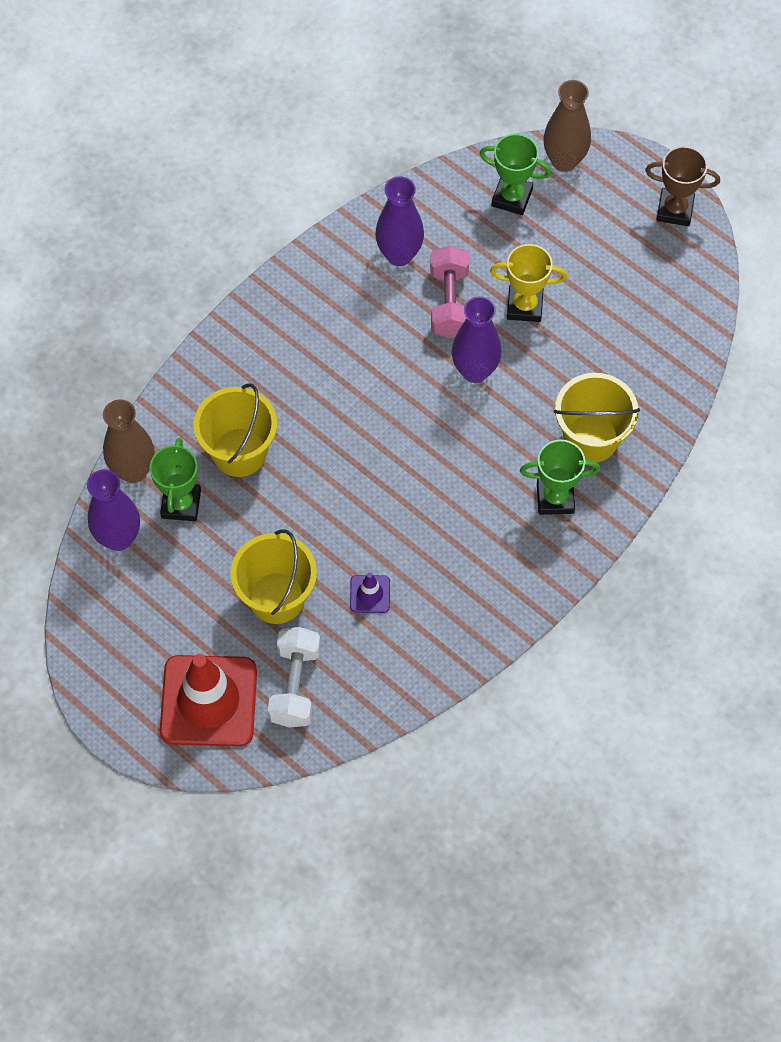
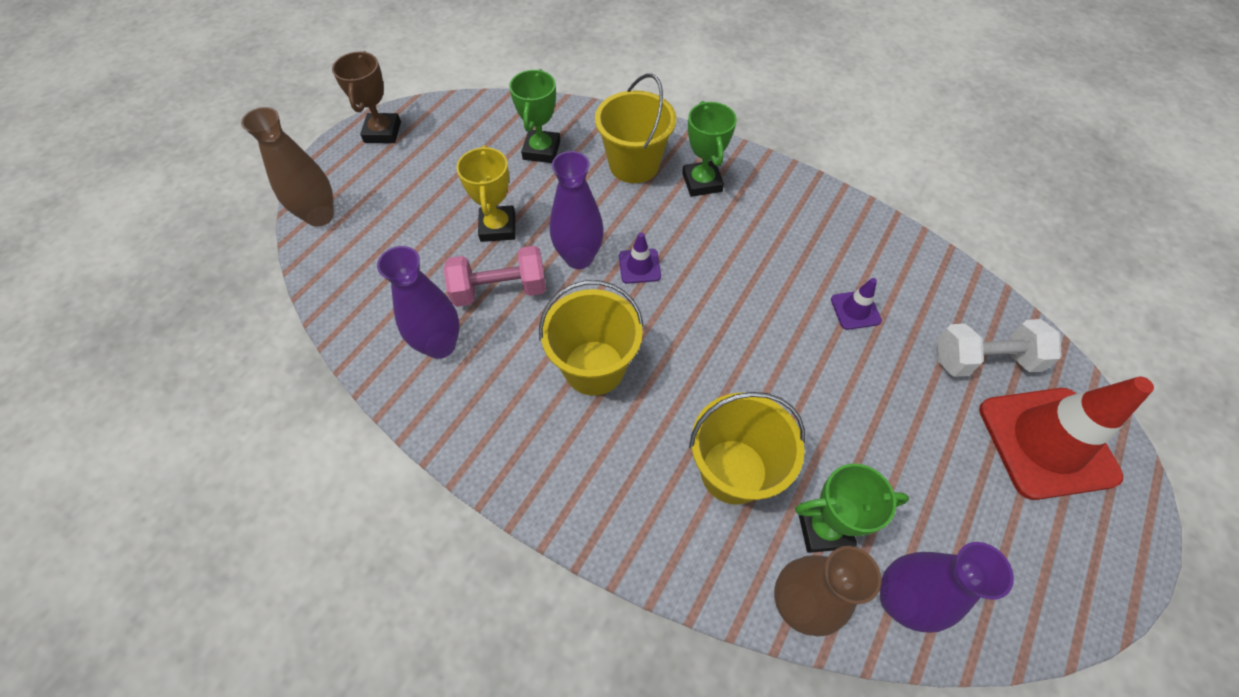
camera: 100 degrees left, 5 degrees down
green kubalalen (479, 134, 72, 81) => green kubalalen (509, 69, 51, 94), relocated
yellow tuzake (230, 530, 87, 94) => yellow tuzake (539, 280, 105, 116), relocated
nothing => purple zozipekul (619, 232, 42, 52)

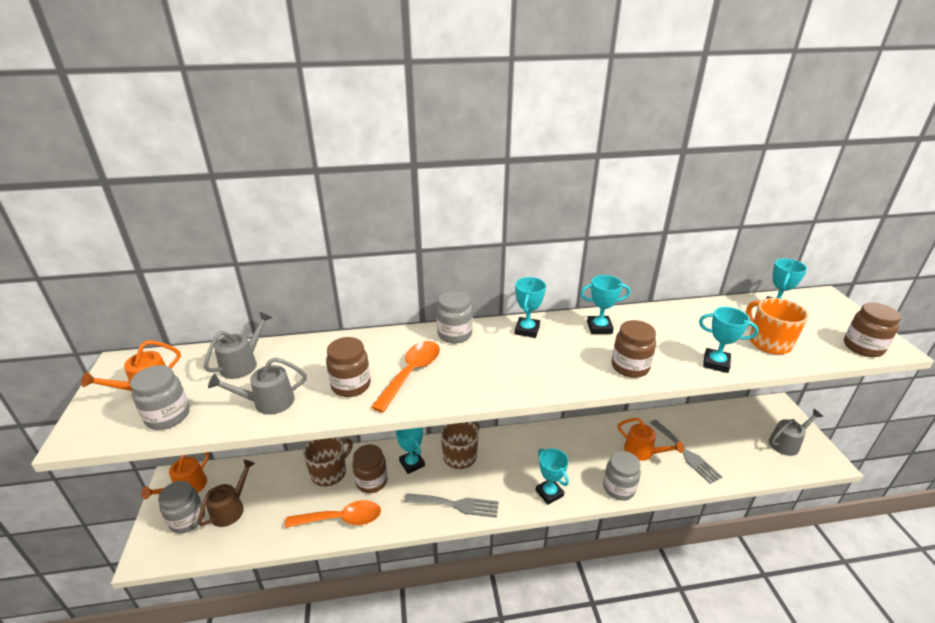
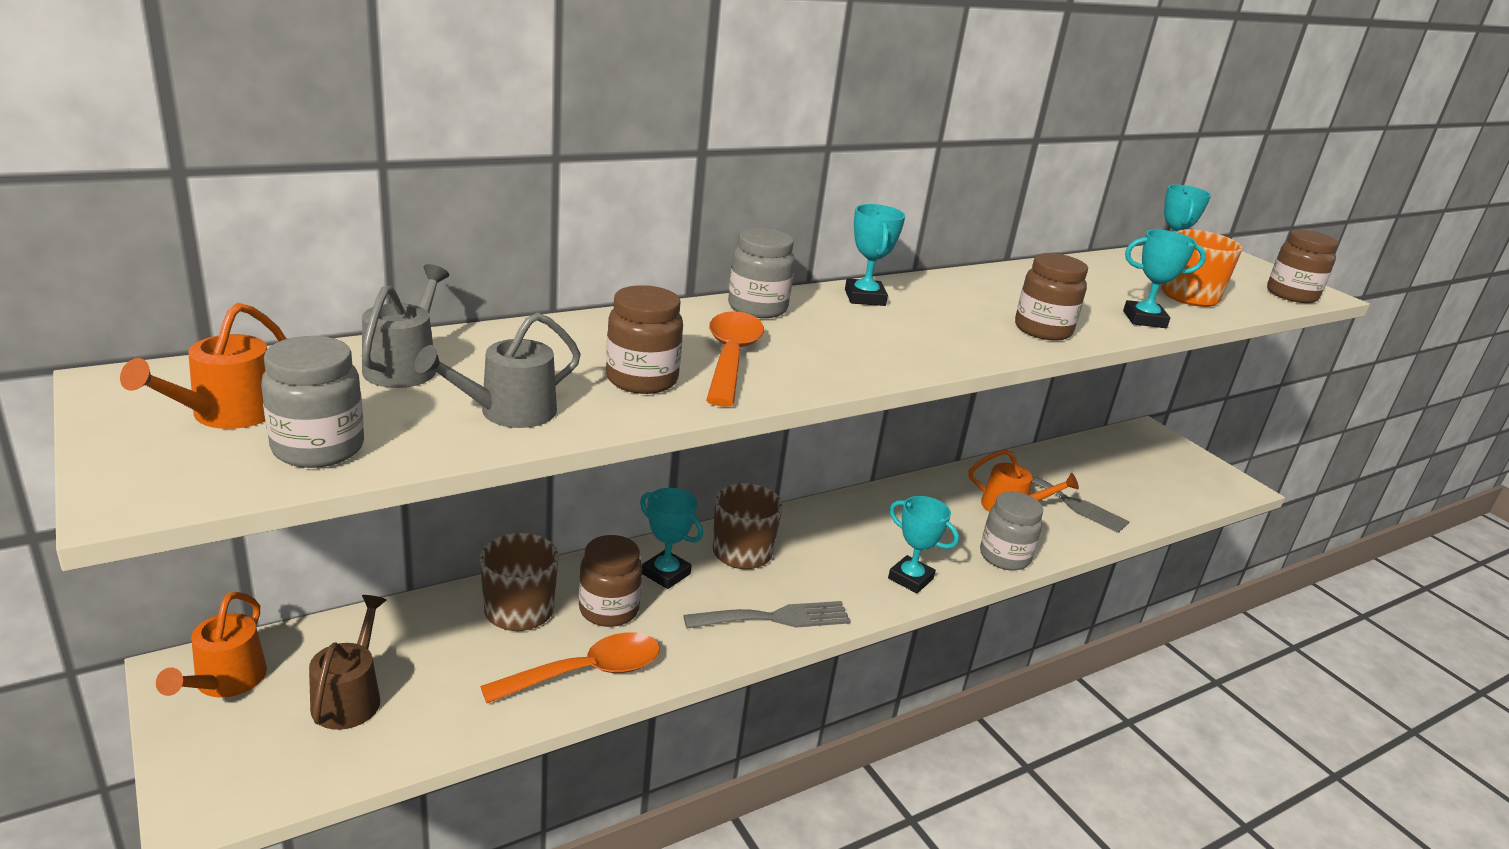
camera: 25 degrees left, 5 degrees down
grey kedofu (158, 481, 47, 53) => nothing
turquoise kubalalen (580, 275, 50, 59) => nothing
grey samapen (769, 409, 54, 47) => nothing

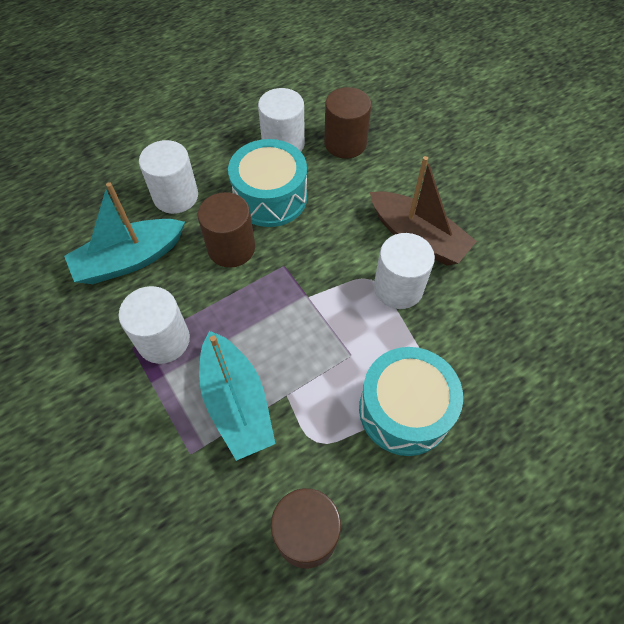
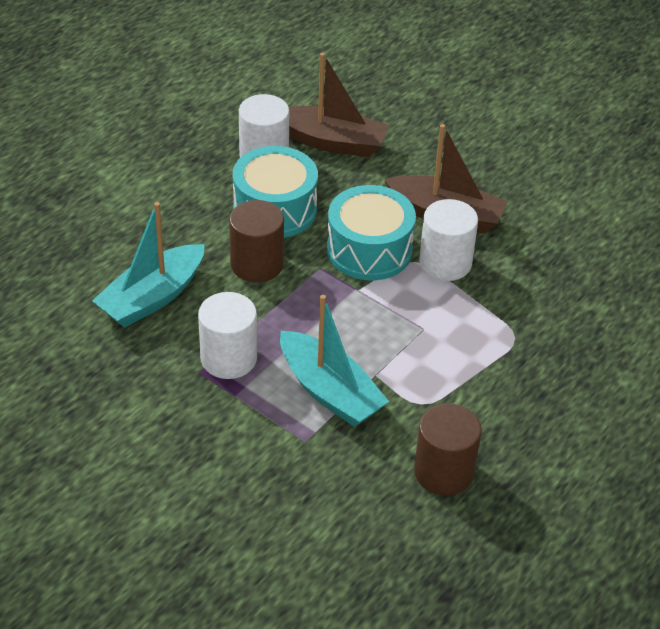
camera: 20 degrees left, 15 degrees down
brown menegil (324, 87, 47, 72) => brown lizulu (289, 53, 101, 104)
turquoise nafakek (359, 347, 104, 109) => turquoise nafakek (327, 185, 89, 95), relocated
white menegil (139, 140, 59, 74) => nothing

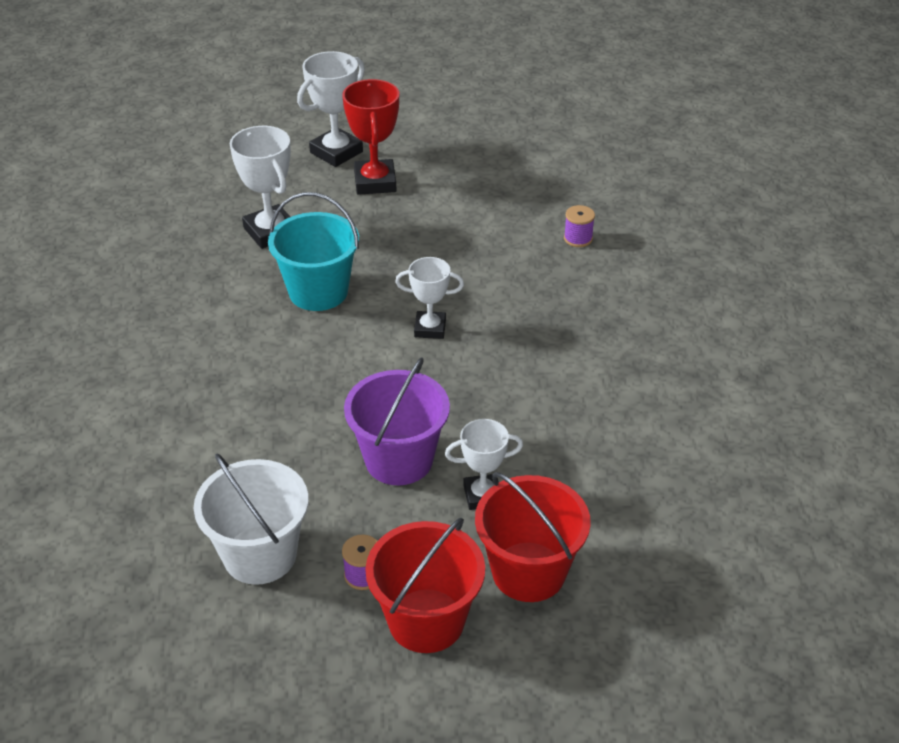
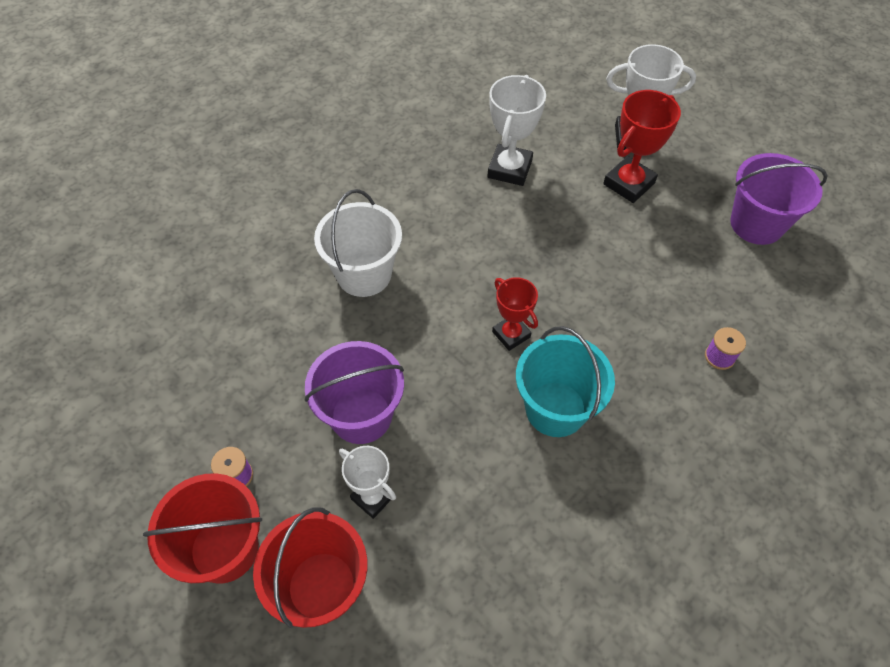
camera: 50 degrees right, 15 degrees up
white tuzake (194, 453, 115, 132) => white tuzake (314, 189, 88, 108), relocated
white kubalalen (395, 257, 69, 82) => red kubalalen (492, 277, 46, 74)
turquoise tuzake (268, 192, 91, 119) => turquoise tuzake (516, 326, 99, 111), relocated
nothing => purple tuzake (730, 153, 97, 92)

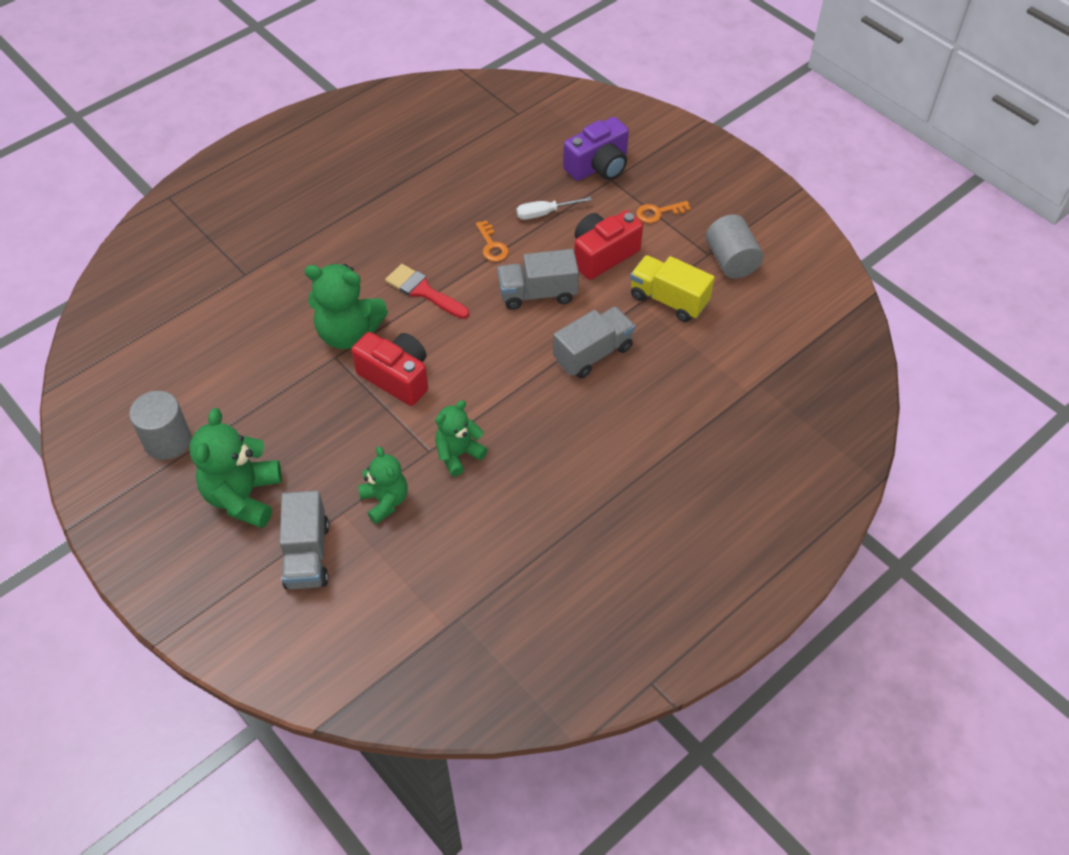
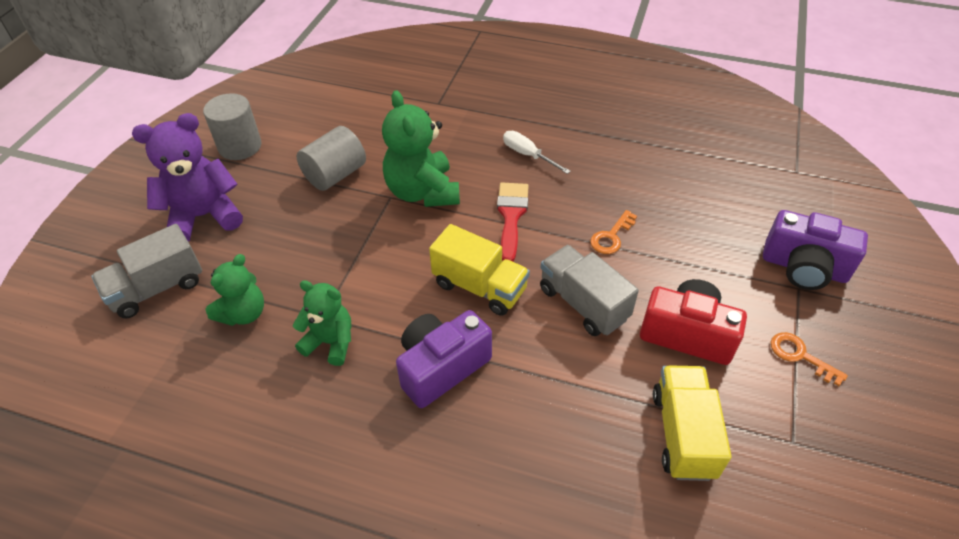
camera: 60 degrees right, 5 degrees down
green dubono (189, 408, 93, 120) => purple dubono (132, 113, 111, 129)
grey menegil (706, 214, 58, 65) => grey menegil (296, 126, 70, 65), relocated
nothing => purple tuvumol (396, 310, 96, 98)
nothing => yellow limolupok (429, 224, 101, 92)
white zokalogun (517, 197, 75, 23) => white zokalogun (503, 131, 68, 43), relocated
red tuvumol (351, 332, 77, 74) => nothing
grey limolupok (553, 306, 82, 73) => nothing

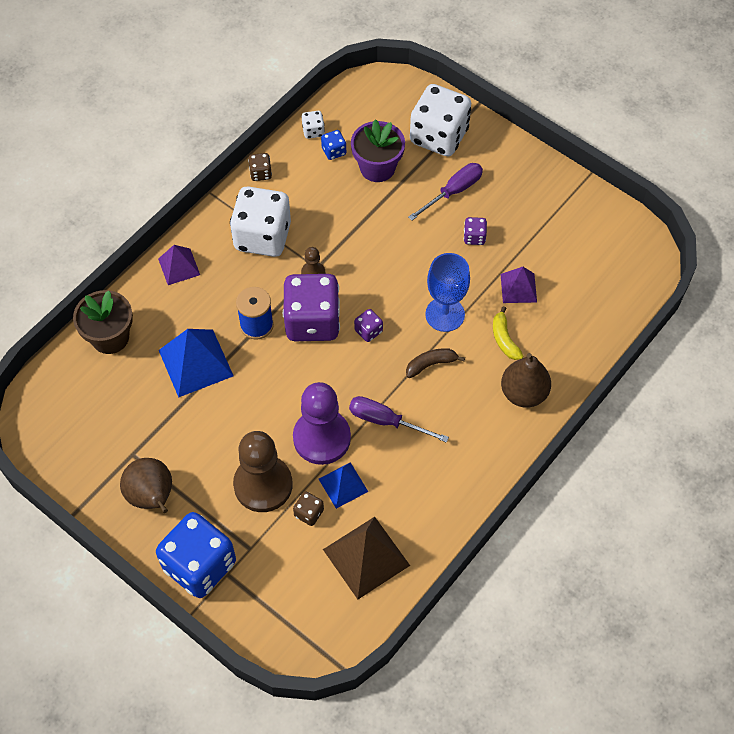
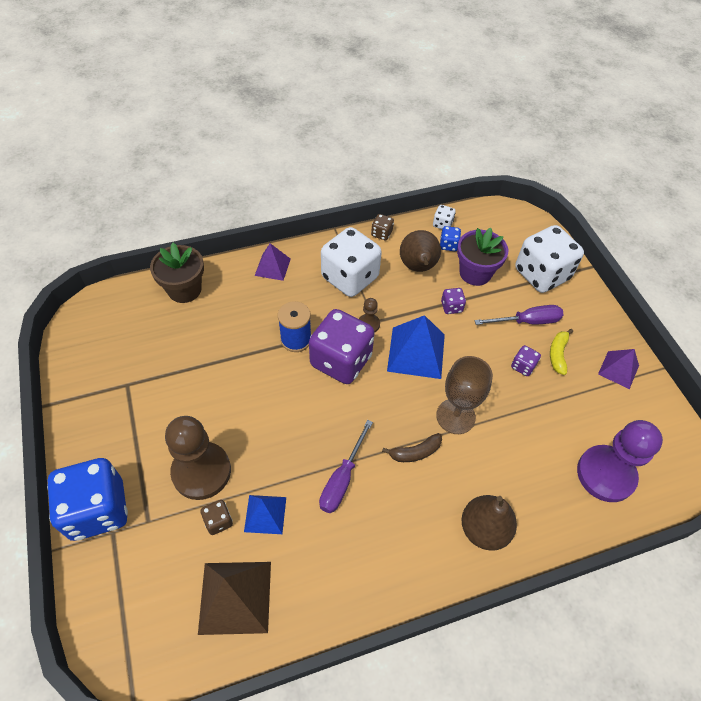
camera: 30 degrees right, 5 degrees down
purple zokalogun (349, 396, 100, 47) => purple zokalogun (319, 420, 54, 93), 120 degrees counterclockwise
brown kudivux (406, 348, 59, 30) => brown kudivux (382, 433, 60, 29), 150 degrees clockwise
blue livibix (159, 329, 75, 68) => blue livibix (387, 315, 58, 64), relocated
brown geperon (120, 458, 52, 55) => brown geperon (400, 230, 41, 42), relocated
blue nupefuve (425, 253, 45, 79) => brown nupefuve (436, 356, 57, 78)
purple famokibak (354, 309, 29, 33) => purple famokibak (441, 288, 25, 26), relocated
yellow kudivux (493, 306, 30, 54) => yellow kudivux (550, 329, 23, 46), relocated
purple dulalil (293, 382, 58, 83) => purple dulalil (577, 420, 86, 82), relocated
purple livibix (501, 267, 36, 36) => purple livibix (598, 349, 41, 40), relocated

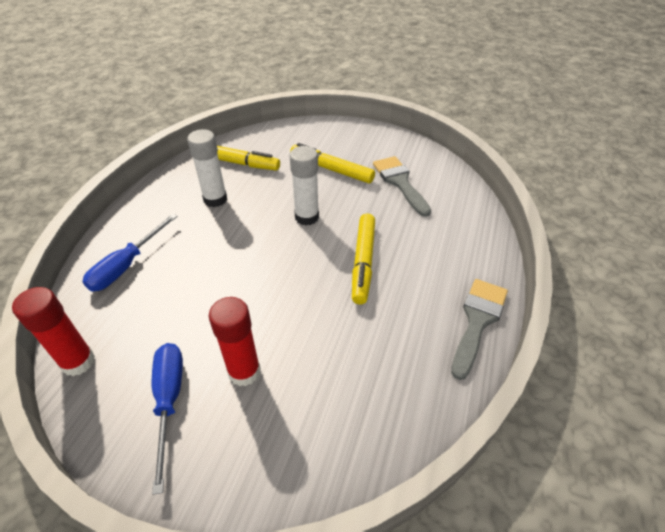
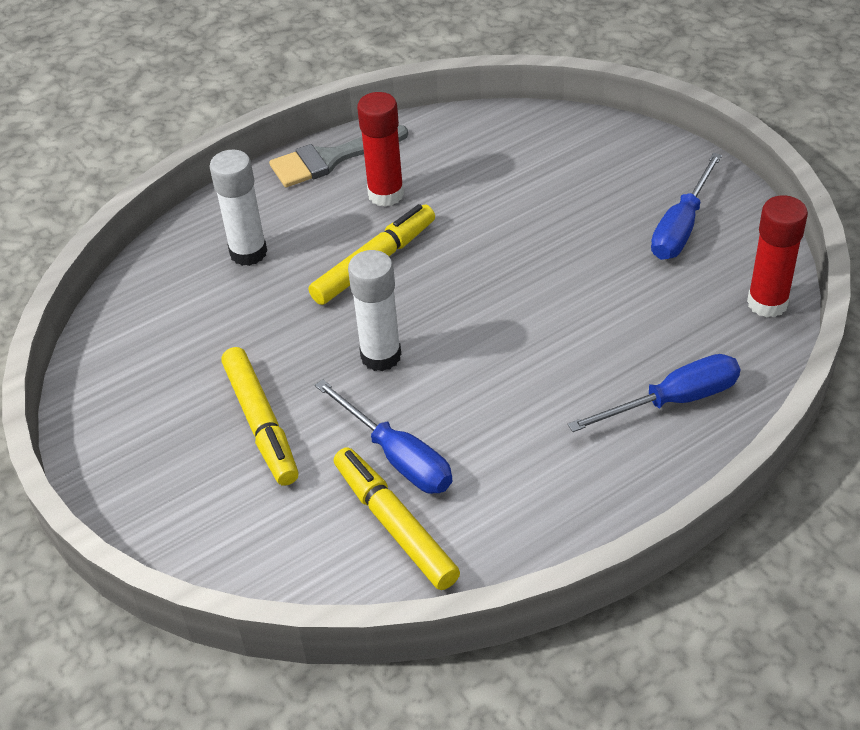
camera: 140 degrees left, 0 degrees up
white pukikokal (187, 129, 40, 78) => white pukikokal (209, 150, 58, 116), relocated
nothing => blue zokalogun (315, 379, 137, 115)
red pukikokal (209, 297, 52, 89) => red pukikokal (357, 92, 47, 115), relocated
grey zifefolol (373, 156, 58, 61) => nothing

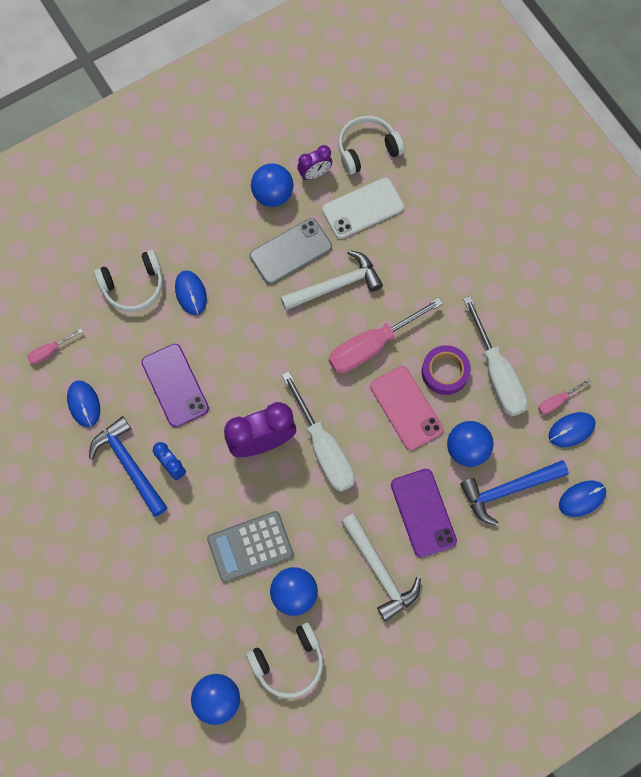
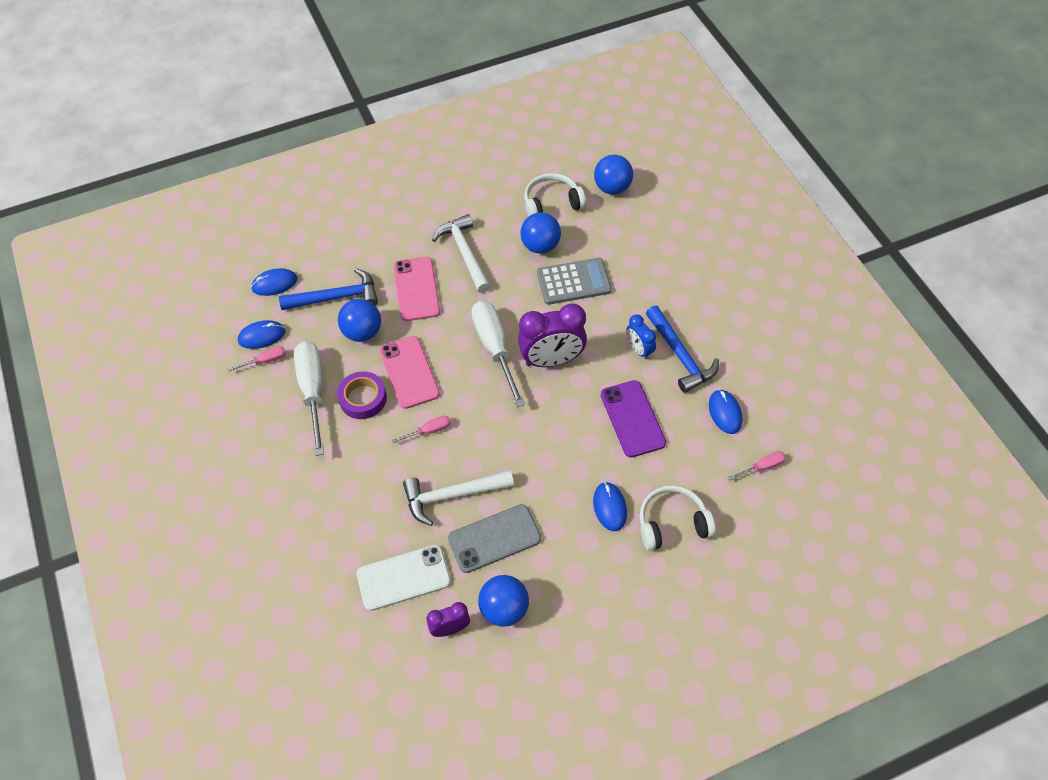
camera: 170 degrees left, 15 degrees down
pink zokalogun (329, 297, 114, 76) => pink zokalogun (391, 416, 60, 28), x0.47
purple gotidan (391, 469, 66, 89) => pink gotidan (394, 257, 46, 64)
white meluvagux (338, 116, 67, 59) => nothing

